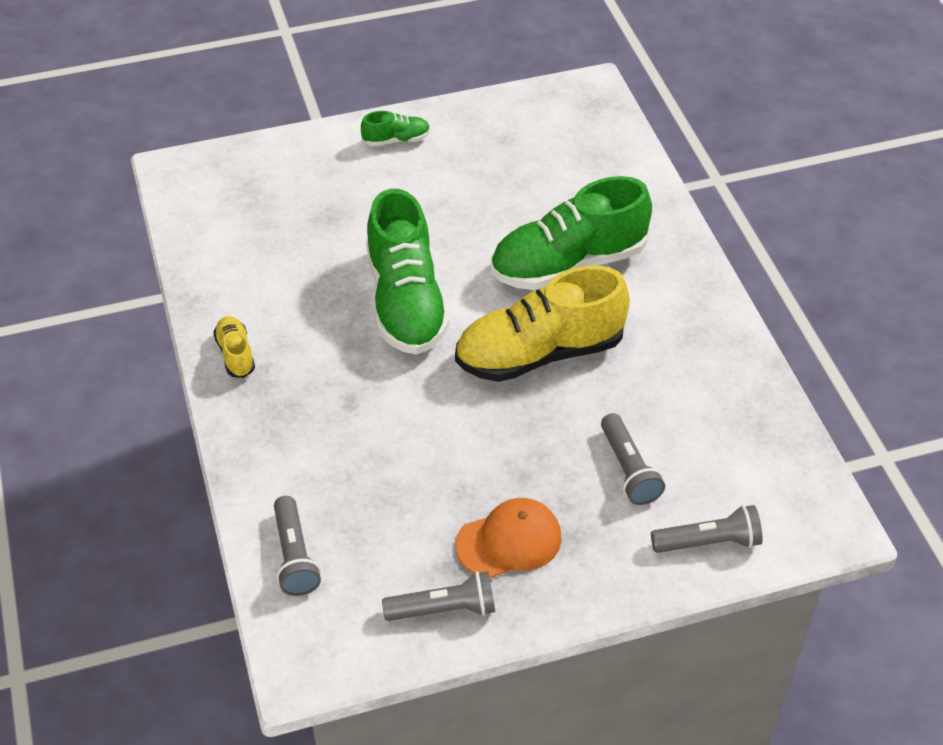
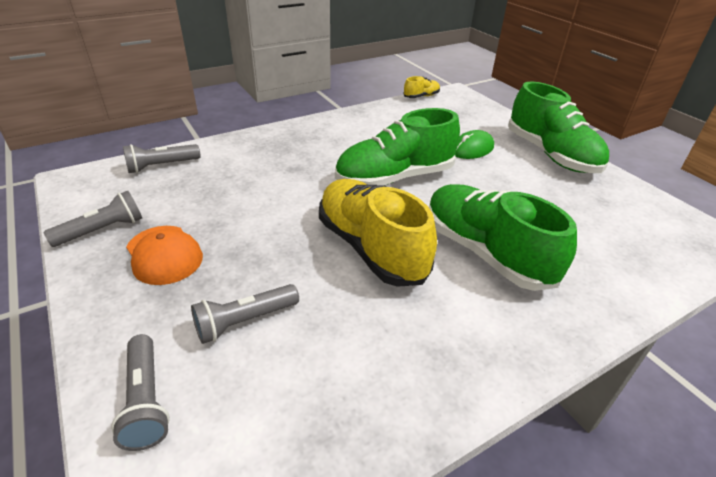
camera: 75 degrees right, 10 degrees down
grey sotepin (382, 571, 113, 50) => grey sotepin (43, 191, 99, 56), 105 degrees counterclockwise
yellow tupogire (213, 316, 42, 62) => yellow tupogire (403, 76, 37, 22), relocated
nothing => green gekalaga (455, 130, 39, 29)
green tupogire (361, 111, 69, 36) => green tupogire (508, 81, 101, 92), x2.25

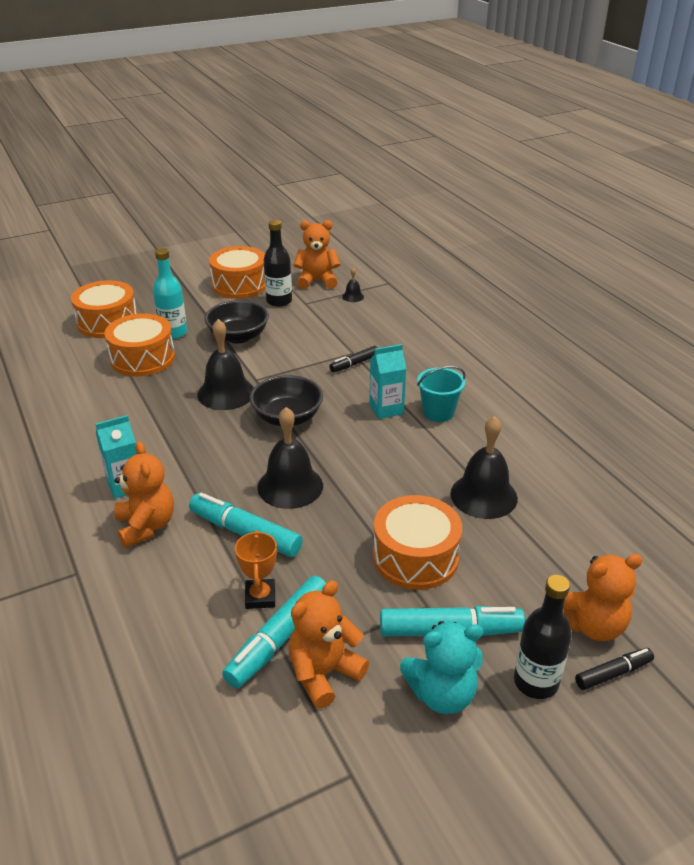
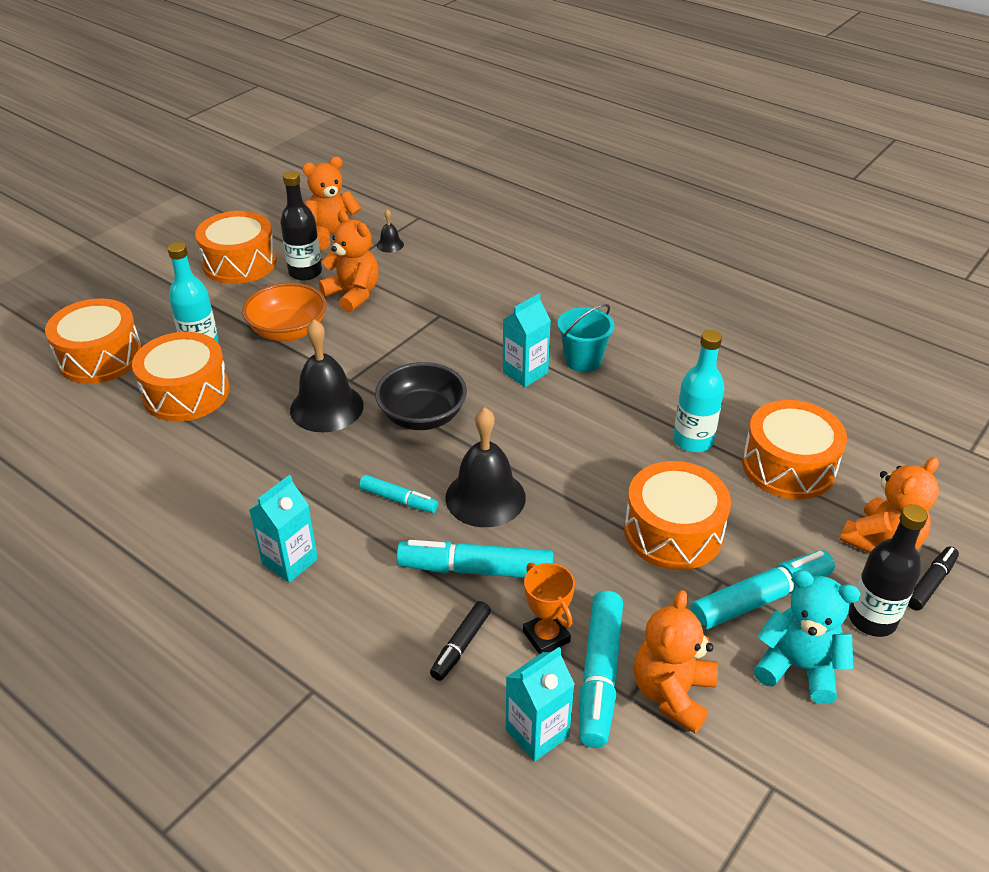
camera: 25 degrees left, 5 degrees up
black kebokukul (204, 300, 65, 43) => orange kebokukul (242, 283, 84, 58)
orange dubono (114, 441, 60, 107) => orange dubono (319, 211, 60, 102), relocated
nothing => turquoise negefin (359, 475, 79, 38)
black negefin (329, 346, 49, 26) => black negefin (430, 601, 61, 80), relocated
nothing => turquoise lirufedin (506, 647, 69, 115)
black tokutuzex (450, 416, 68, 103) => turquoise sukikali (673, 330, 51, 122)
nothing => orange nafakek (742, 400, 105, 100)
turquoise dubono (400, 621, 84, 93) => turquoise dubono (754, 570, 107, 134), 120 degrees counterclockwise

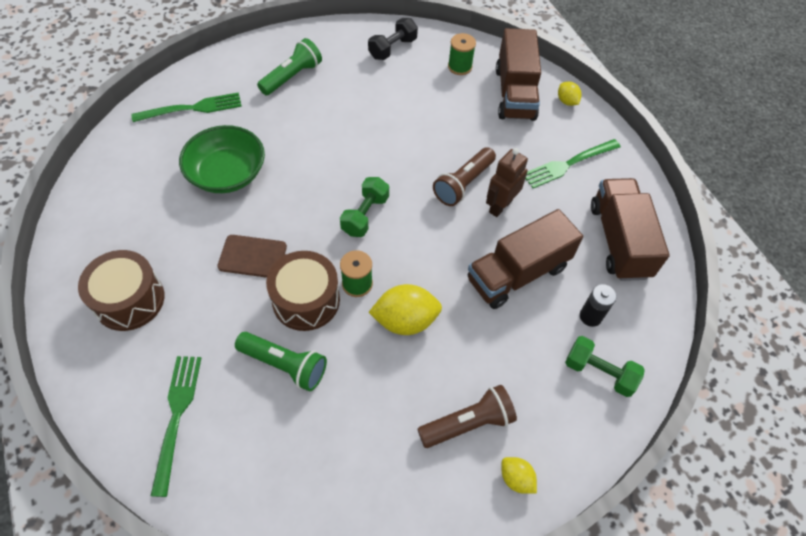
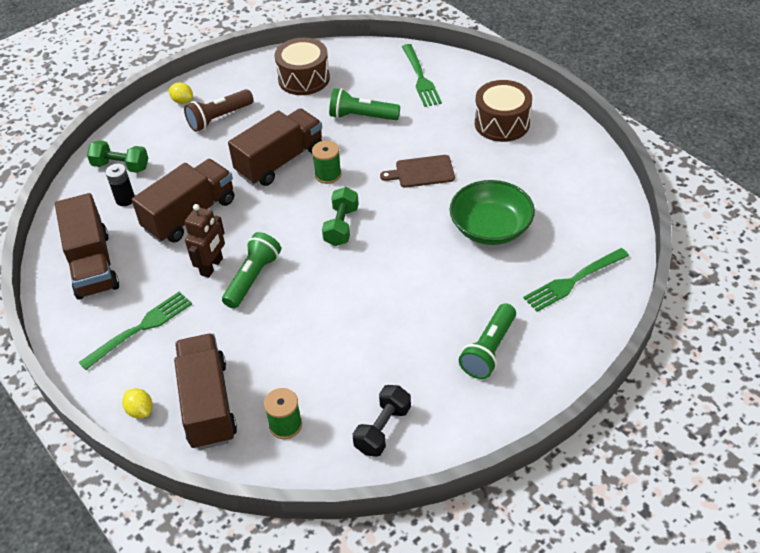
camera: 170 degrees right, 10 degrees down
brown sotepin (433, 147, 63, 59) => green sotepin (222, 232, 59, 77)
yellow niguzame (368, 284, 74, 51) => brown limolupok (228, 108, 94, 78)
brown nafakek (266, 251, 74, 80) => brown nafakek (275, 38, 55, 57), relocated

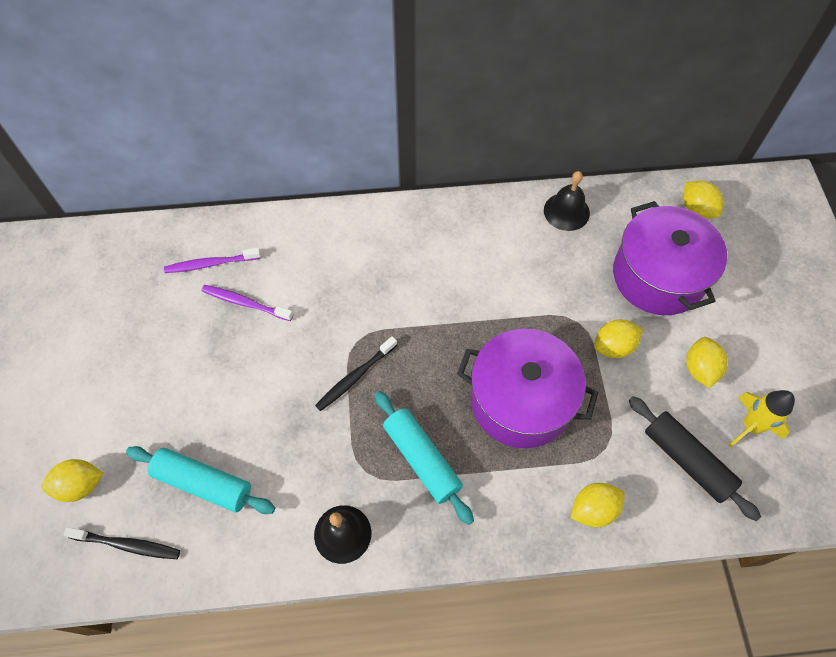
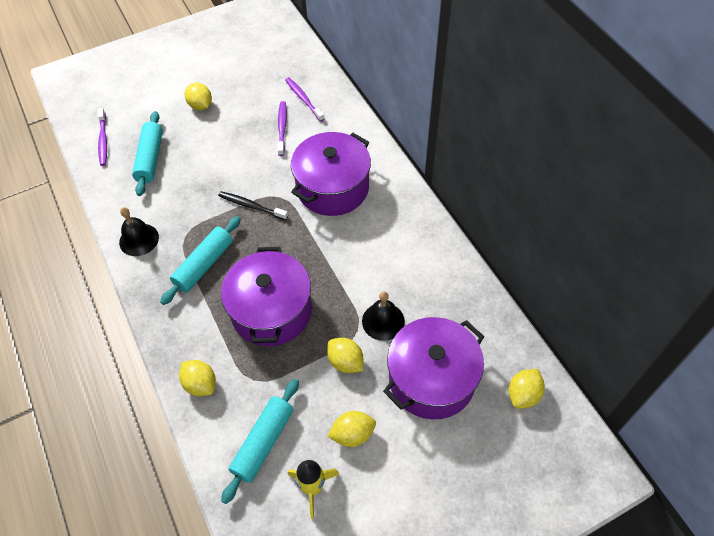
camera: 70 degrees right, 5 degrees down
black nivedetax (64, 527, 116, 32) => purple nivedetax (98, 108, 9, 58)
yellow niguzame (41, 459, 62, 43) => yellow niguzame (185, 82, 27, 28), relocated
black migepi (629, 396, 132, 125) => turquoise migepi (221, 379, 78, 125)
nothing => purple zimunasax (291, 132, 80, 84)
black tokutuzex (544, 171, 46, 60) => black tokutuzex (362, 291, 43, 50), relocated

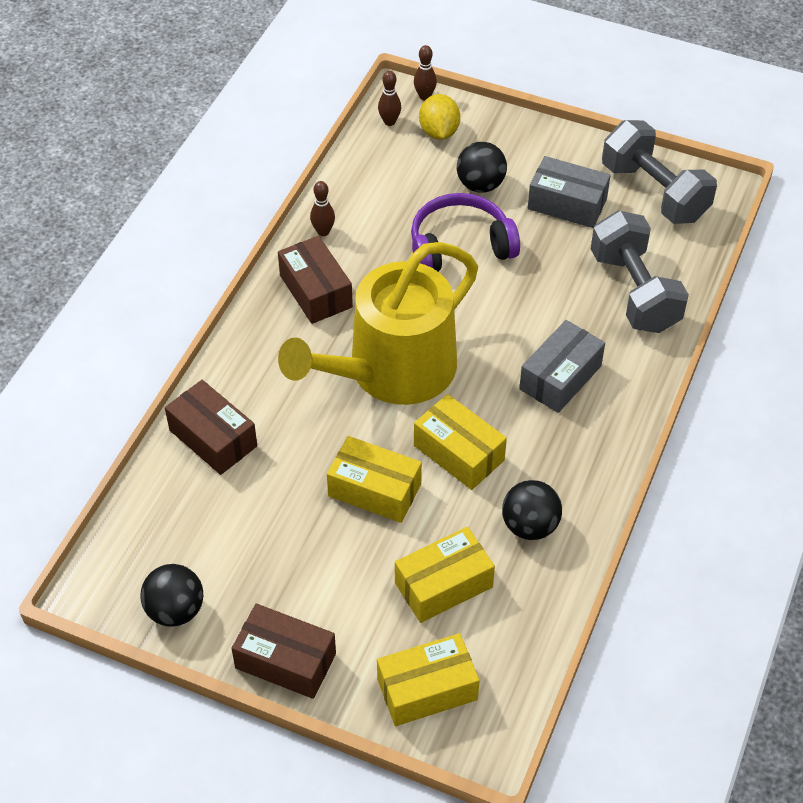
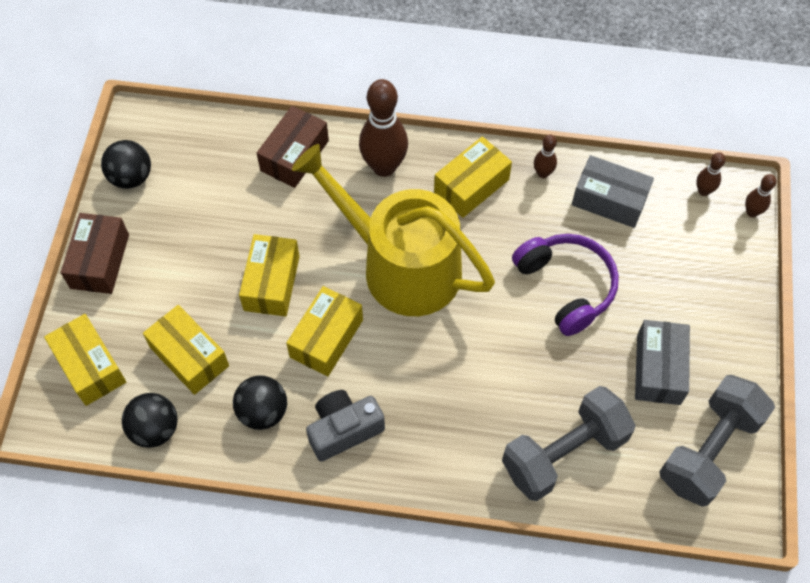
camera: 75 degrees right, 10 degrees up
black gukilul (457, 142, 50, 51) => black gukilul (122, 393, 56, 55), relocated
nothing => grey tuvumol (306, 390, 79, 72)
nothing => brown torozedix (359, 79, 49, 98)
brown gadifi (278, 236, 75, 88) => yellow gadifi (434, 136, 78, 82)
grey gadifi (519, 320, 86, 93) => grey gadifi (572, 155, 82, 73), relocated
yellow niguzame (419, 94, 41, 46) => nothing

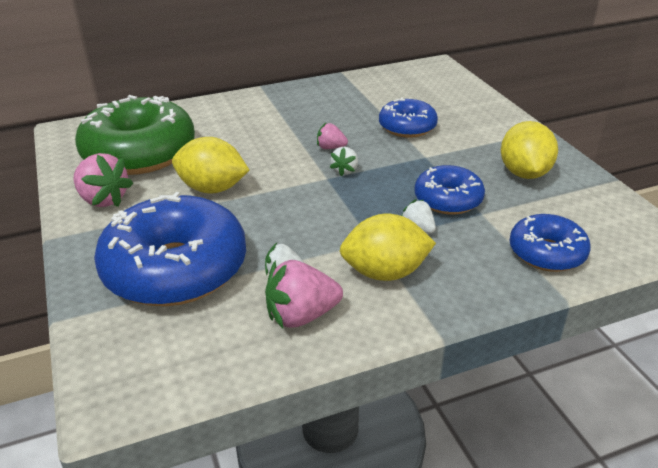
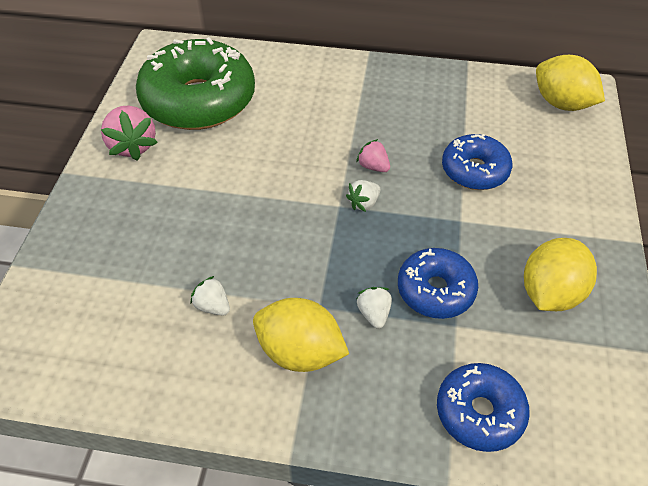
camera: 30 degrees right, 15 degrees up
yellow niguzame (172, 137, 77, 57) => yellow niguzame (536, 55, 69, 56), relocated
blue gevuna (94, 192, 152, 114) => nothing
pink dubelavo (265, 260, 78, 68) => nothing

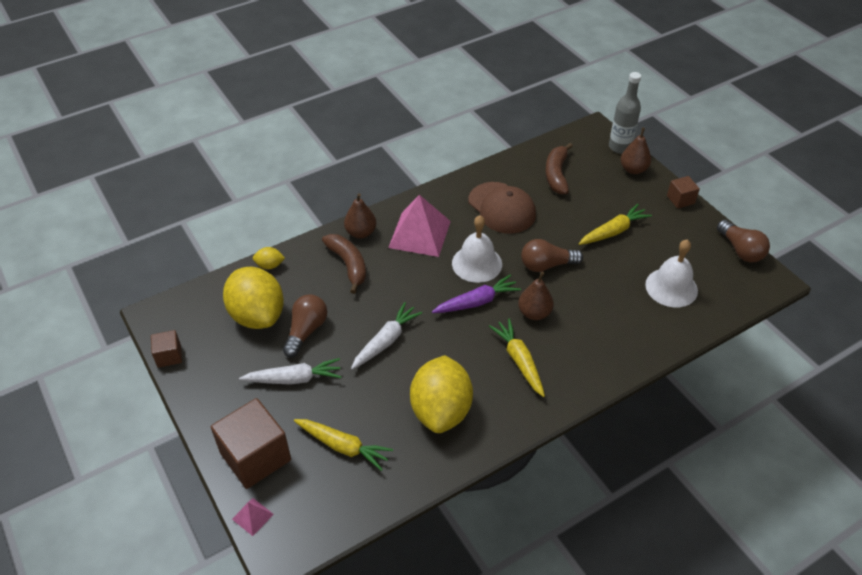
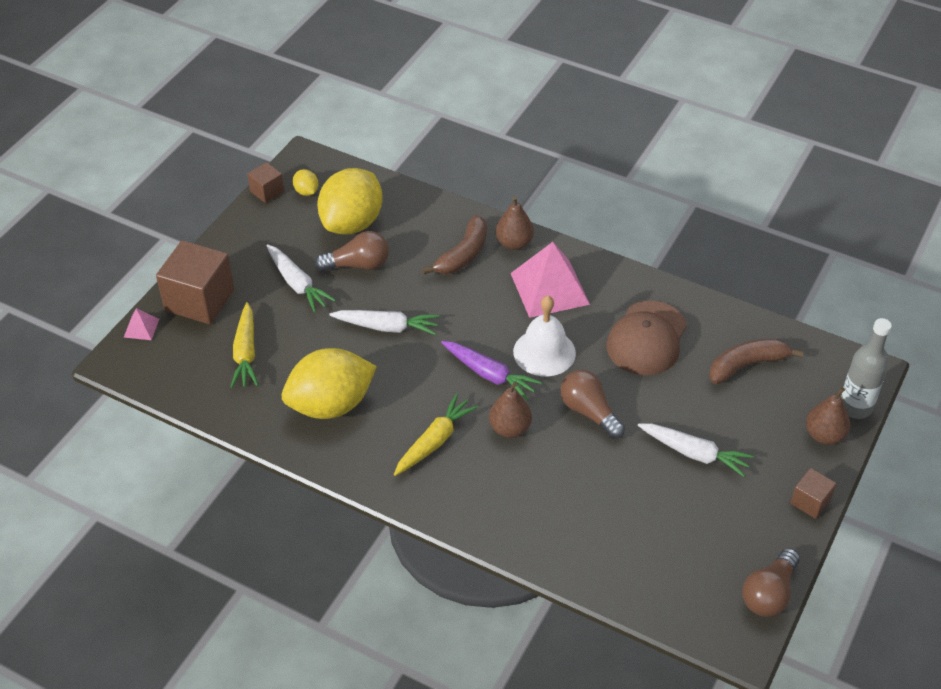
camera: 60 degrees right, 0 degrees up
yellow niguzame (253, 247, 32, 22) => yellow niguzame (293, 169, 26, 27), relocated
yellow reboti (579, 204, 73, 41) => white reboti (638, 423, 116, 54)
white tokutuzex (645, 240, 53, 67) => nothing

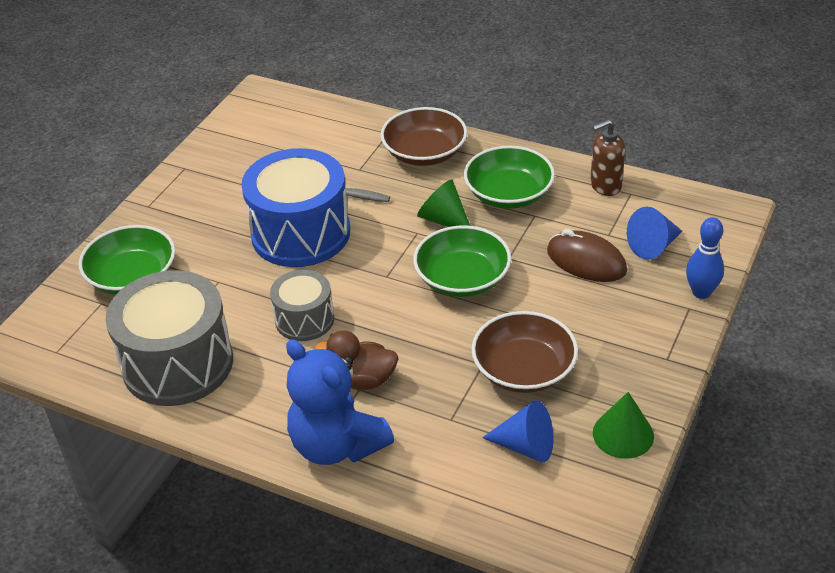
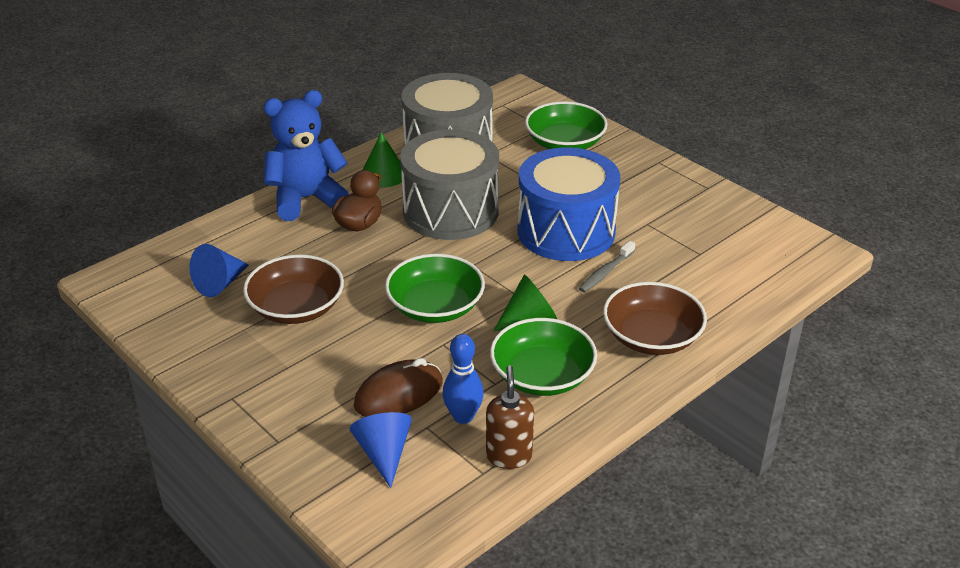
camera: 110 degrees right, 5 degrees down
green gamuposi (593, 392, 61, 67) => green gamuposi (363, 132, 42, 56), relocated
grey nafakek (270, 270, 64, 71) => grey nafakek (400, 129, 99, 111), x1.81
blue torozedix (686, 217, 38, 82) => blue torozedix (442, 334, 42, 90), relocated

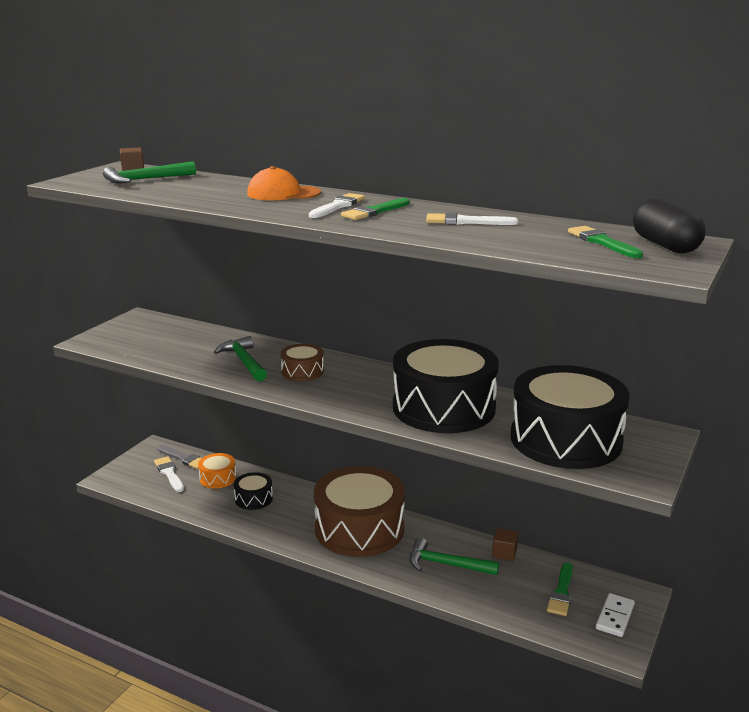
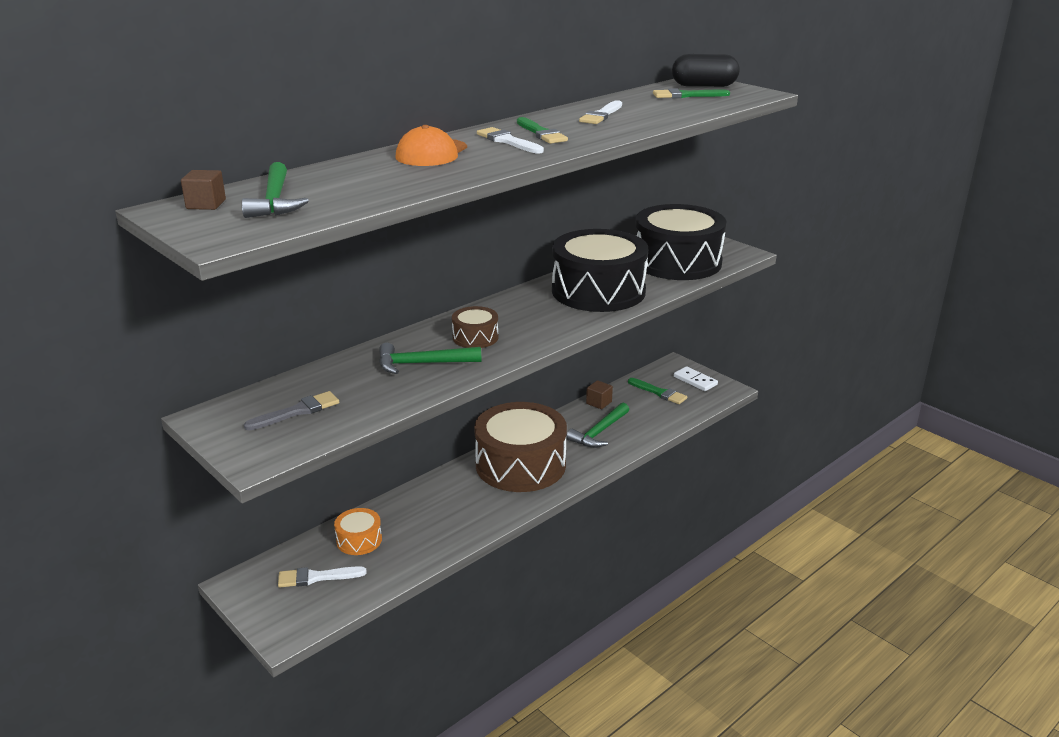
camera: 70 degrees left, 5 degrees up
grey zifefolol (157, 445, 44, 24) => grey zifefolol (244, 391, 95, 39), relocated
black nafakek (234, 472, 39, 38) => nothing

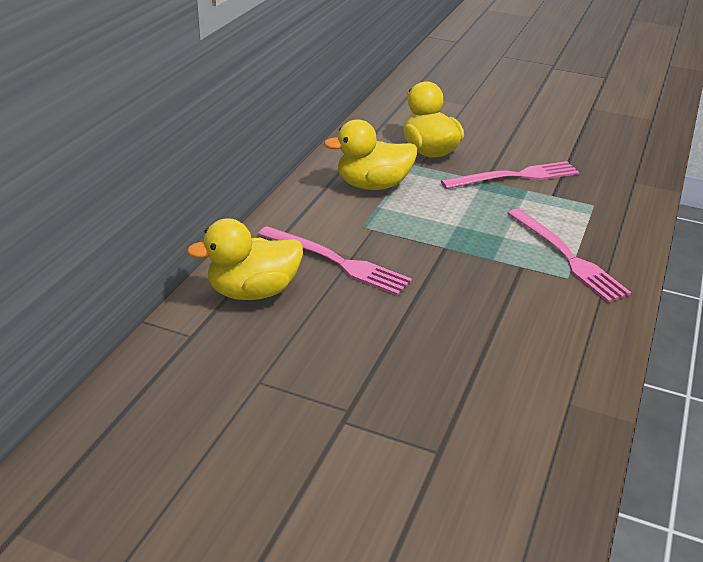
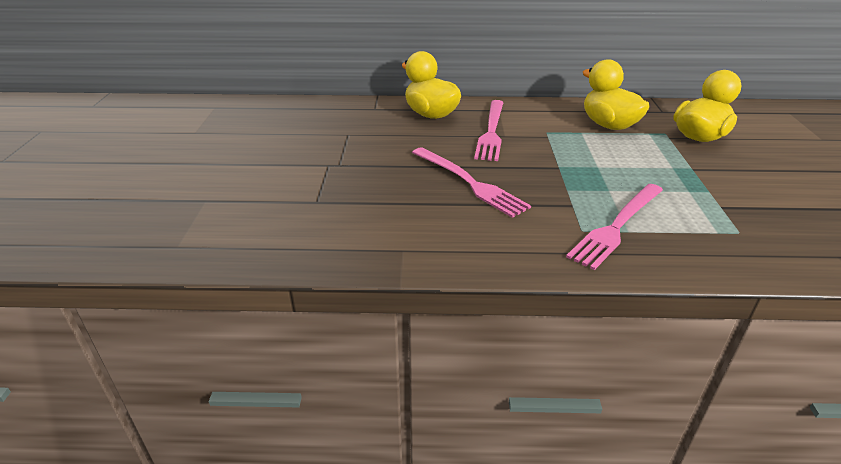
camera: 70 degrees right, 0 degrees up
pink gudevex (441, 161, 138, 28) => pink gudevex (412, 147, 119, 71), relocated

